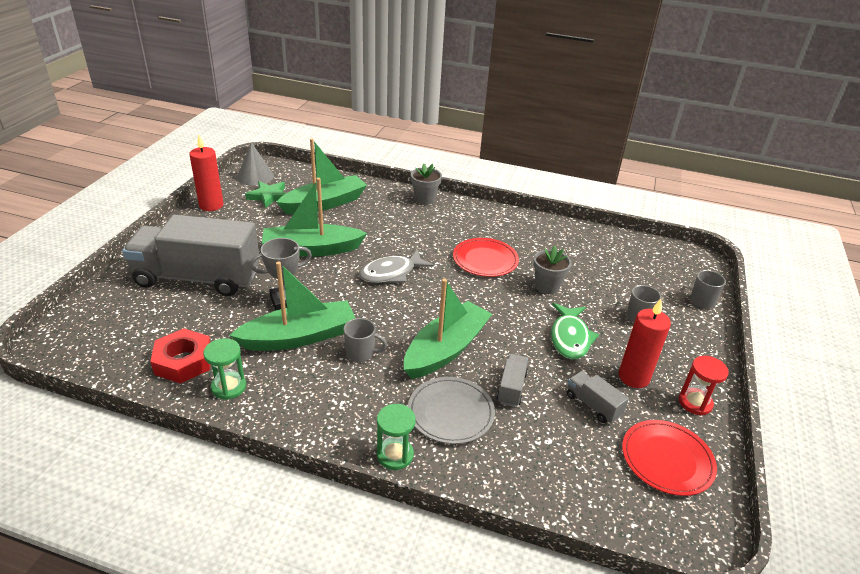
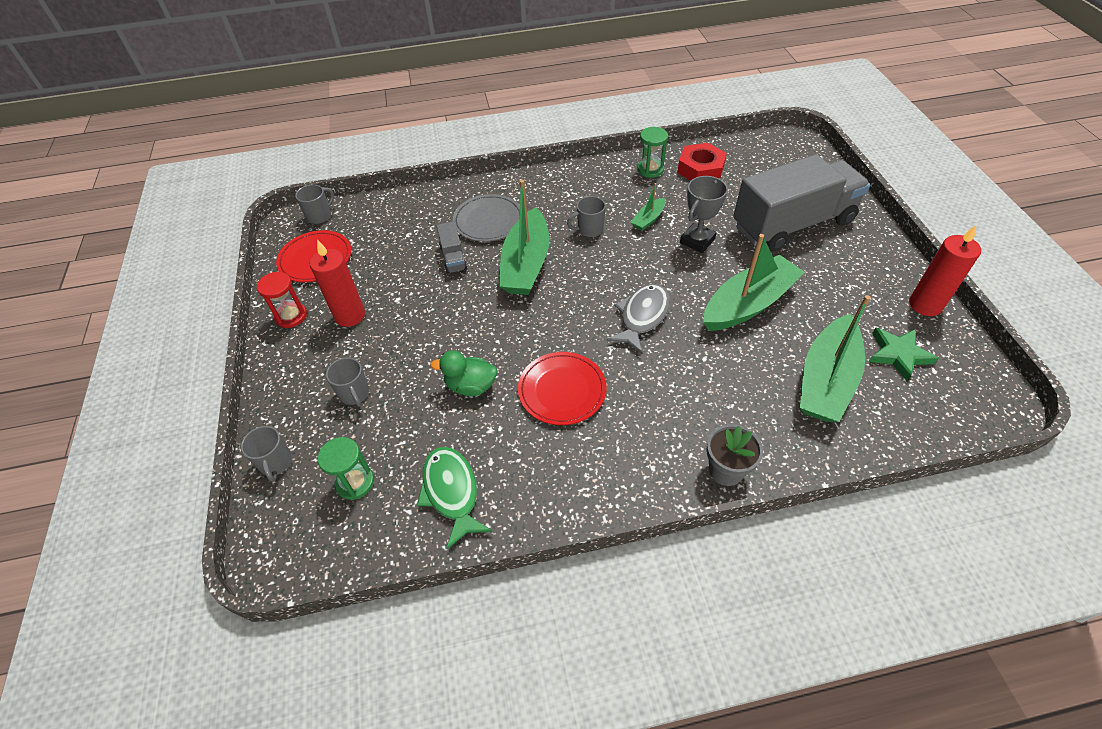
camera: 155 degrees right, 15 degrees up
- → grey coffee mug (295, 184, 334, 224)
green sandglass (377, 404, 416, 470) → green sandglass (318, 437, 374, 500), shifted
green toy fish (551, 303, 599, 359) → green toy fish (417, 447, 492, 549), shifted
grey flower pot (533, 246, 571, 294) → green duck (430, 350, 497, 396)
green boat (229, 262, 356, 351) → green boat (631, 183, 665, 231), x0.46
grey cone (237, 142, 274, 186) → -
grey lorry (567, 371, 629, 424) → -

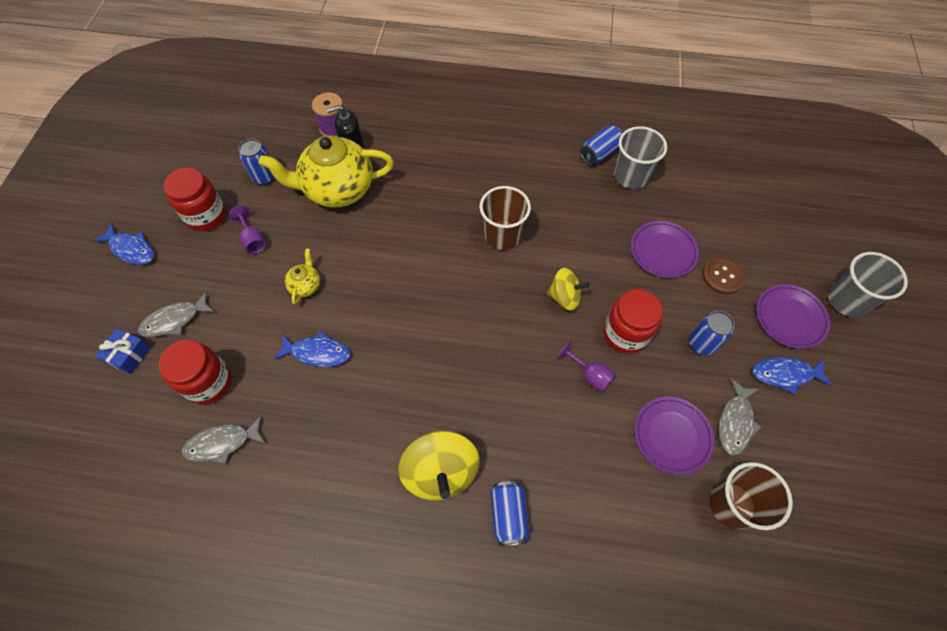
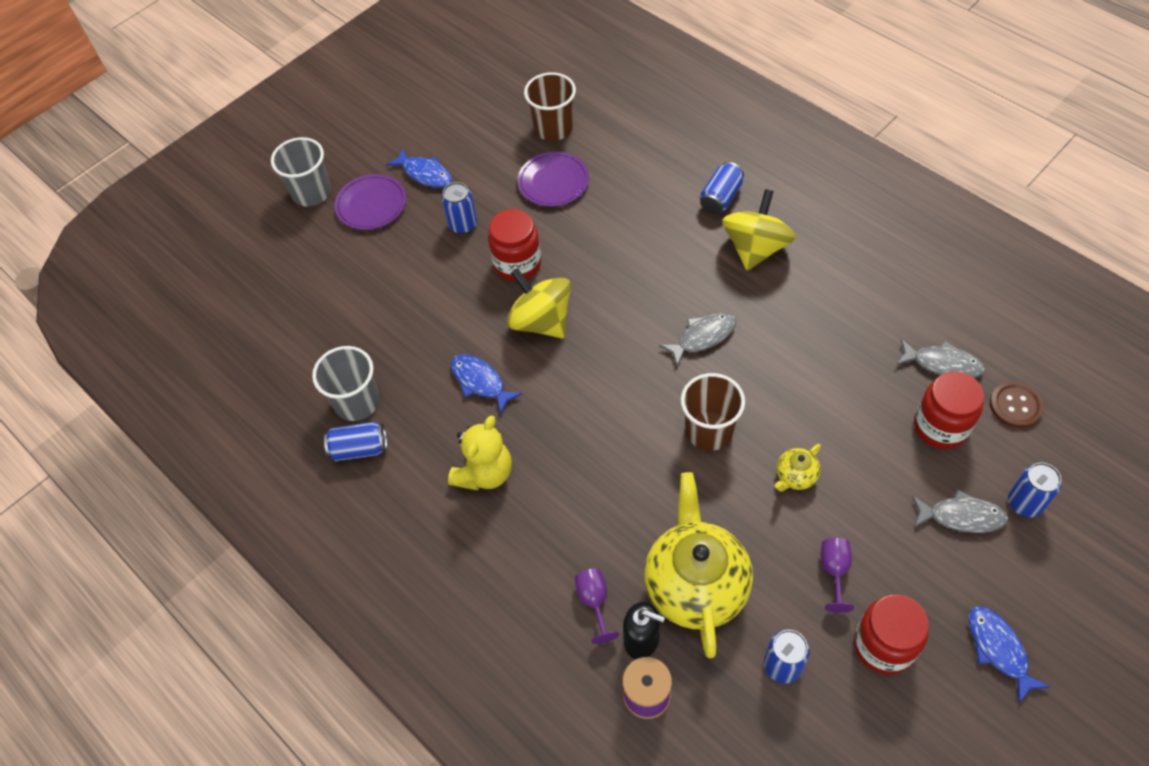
camera: 140 degrees left, 5 degrees down
- → yellow teddy (448, 416, 512, 490)
cobalt toy fish (274, 331, 351, 367) → cobalt toy fish (451, 354, 522, 414), shifted
yellow whirligig (547, 268, 589, 311) → yellow whirligig (506, 268, 571, 338), x1.58
violet goblet (557, 341, 616, 392) → violet goblet (575, 568, 619, 644), shifted
yellow teapot (259, 136, 394, 208) → yellow teapot (644, 472, 753, 658), 120 degrees counterclockwise
grey toy fish (719, 379, 762, 455) → grey toy fish (660, 312, 736, 366), shifted
brown beaker (479, 186, 531, 250) → brown beaker (681, 373, 745, 451), shifted
brown sewing button (702, 257, 746, 294) → brown sewing button (990, 382, 1044, 428), shifted
cobalt gift (95, 328, 151, 374) → cobalt soda can (1008, 463, 1061, 517)
violet flat dish (631, 221, 699, 278) → -

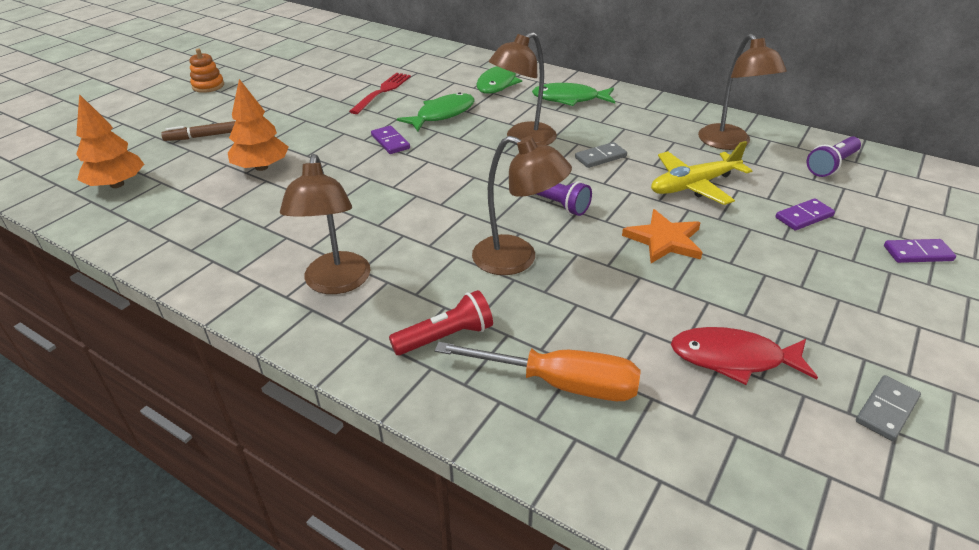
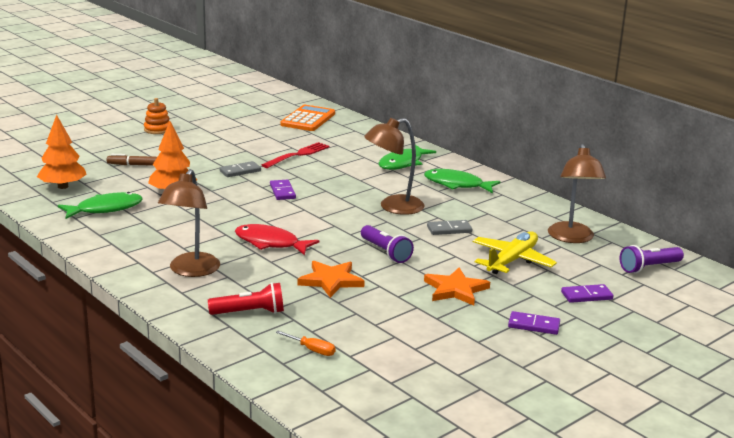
camera: 15 degrees right, 15 degrees down
green toy fish (397, 92, 474, 131) → green toy fish (58, 192, 143, 219), shifted
grey domino piece (856, 375, 921, 441) → grey domino piece (219, 161, 261, 177), shifted
scarlet toy fish (671, 327, 818, 385) → scarlet toy fish (235, 224, 319, 255), shifted
orange-coloured hand screwdriver (435, 342, 640, 401) → orange-coloured hand screwdriver (275, 331, 336, 356), x0.46
- → orange-coloured adding machine (280, 105, 335, 131)
brown lamp (472, 136, 572, 275) → orange-coloured star (298, 261, 365, 298)
yellow toy plane (651, 141, 752, 205) → yellow toy plane (473, 231, 557, 274), 135 degrees clockwise
violet domino piece (884, 239, 956, 263) → violet domino piece (508, 311, 560, 335), shifted

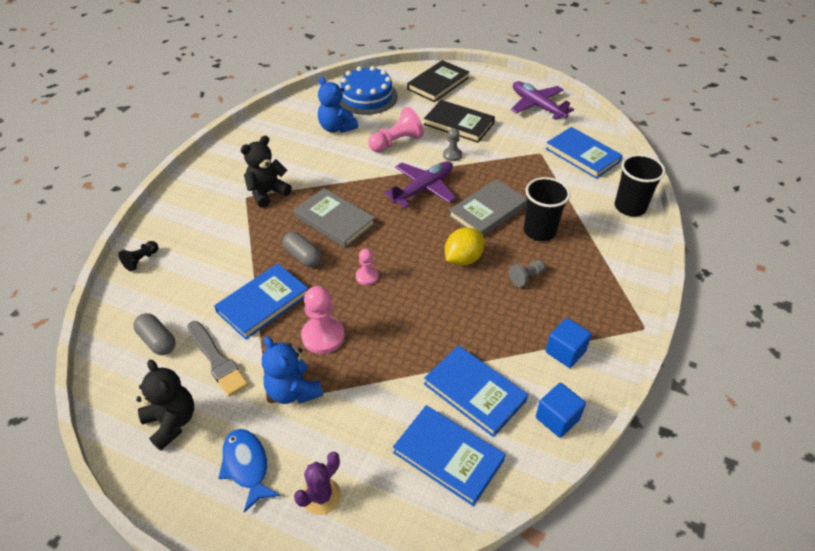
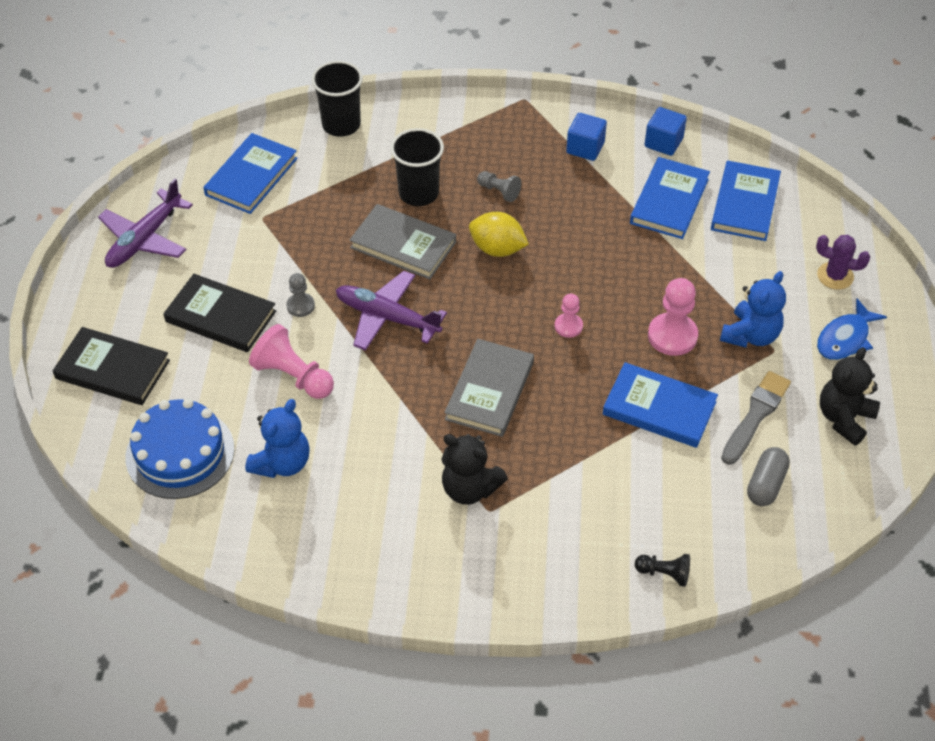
camera: 110 degrees left, 5 degrees up
black book (424, 100, 495, 143) → black book (163, 274, 276, 352), 75 degrees counterclockwise
grey pill shape (282, 232, 322, 267) → -

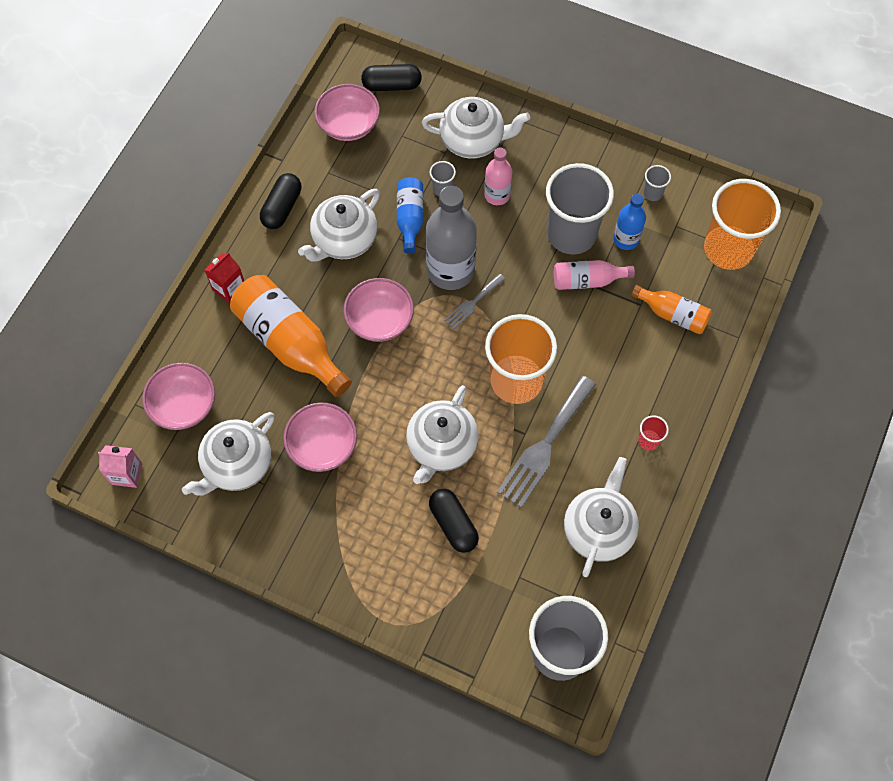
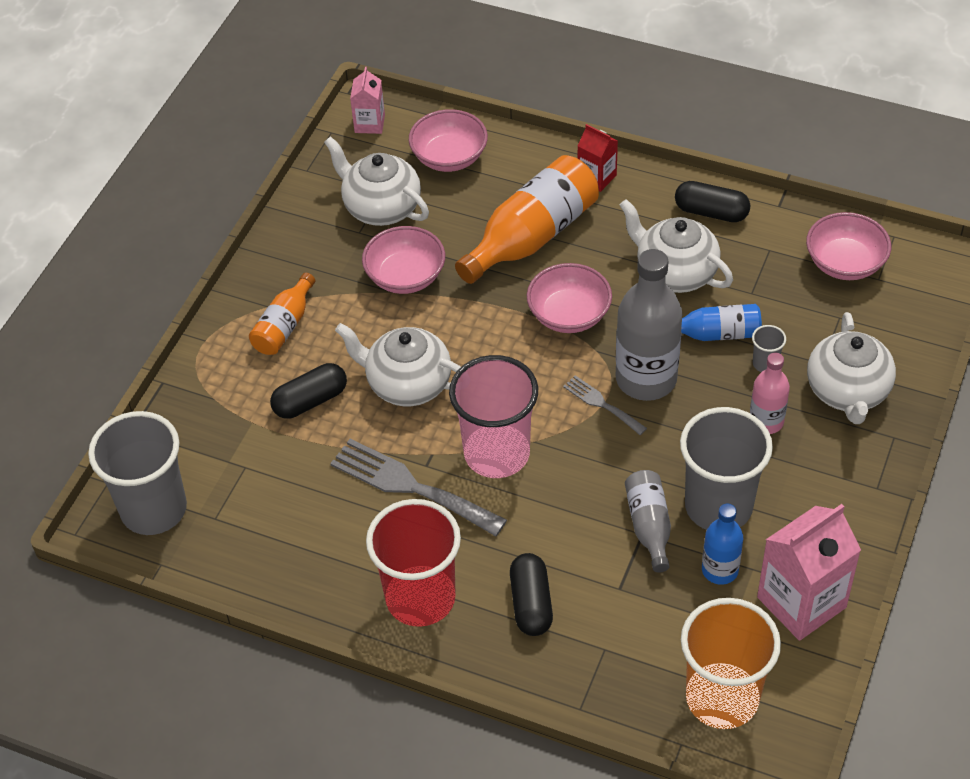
camera: 90 degrees right, 15 degrees down
orange-coloured drink bottle (631, 285, 712, 334) → orange-coloured drink bottle (249, 273, 315, 355), shifted
scarlet beaker (638, 415, 669, 451) → scarlet beaker (366, 499, 461, 627), x2.47
orange-coloured beaker (485, 314, 557, 404) → pink beaker (449, 355, 538, 478)
black pill shape (361, 64, 422, 91) → black pill shape (510, 553, 553, 636), shifted
pink drink bottle (554, 260, 635, 290) → grey drink bottle (625, 470, 671, 573)
grey beaker (643, 165, 671, 201) → pink carton (757, 504, 861, 641)
white teapot (564, 457, 639, 577) → -

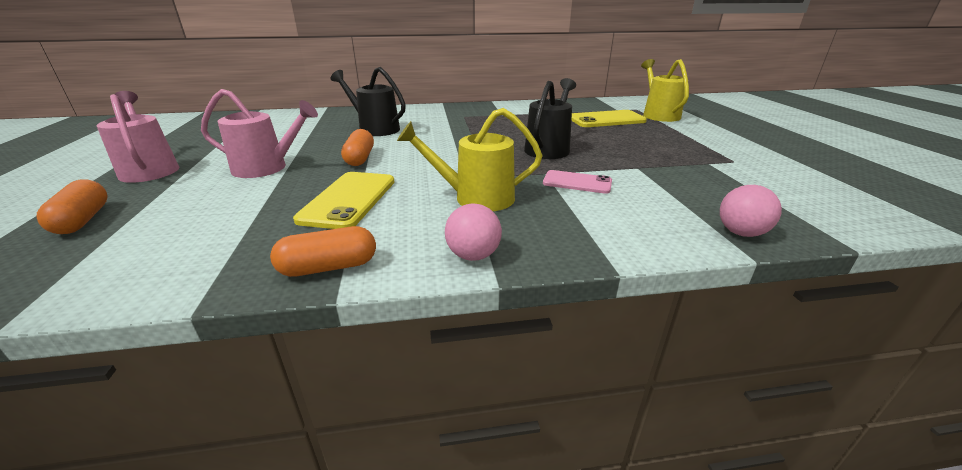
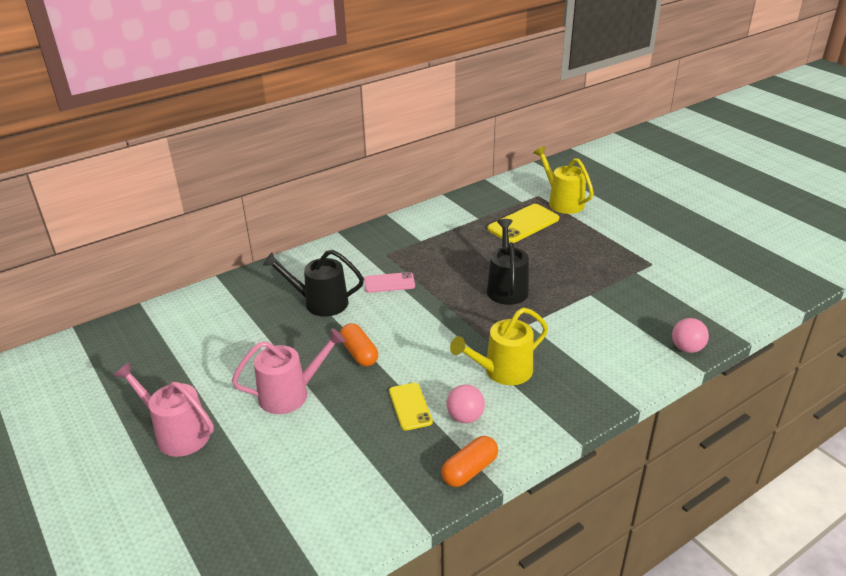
camera: 25 degrees left, 5 degrees up
pink mobile phone (543, 170, 612, 194) → pink mobile phone (364, 272, 415, 293), shifted
yellow mobile phone (293, 172, 394, 229) → yellow mobile phone (389, 383, 433, 431), x0.63
pink ball (445, 204, 502, 261) → pink ball (446, 384, 485, 423), shifted
orange-coloured pill shape (37, 179, 108, 234) → -

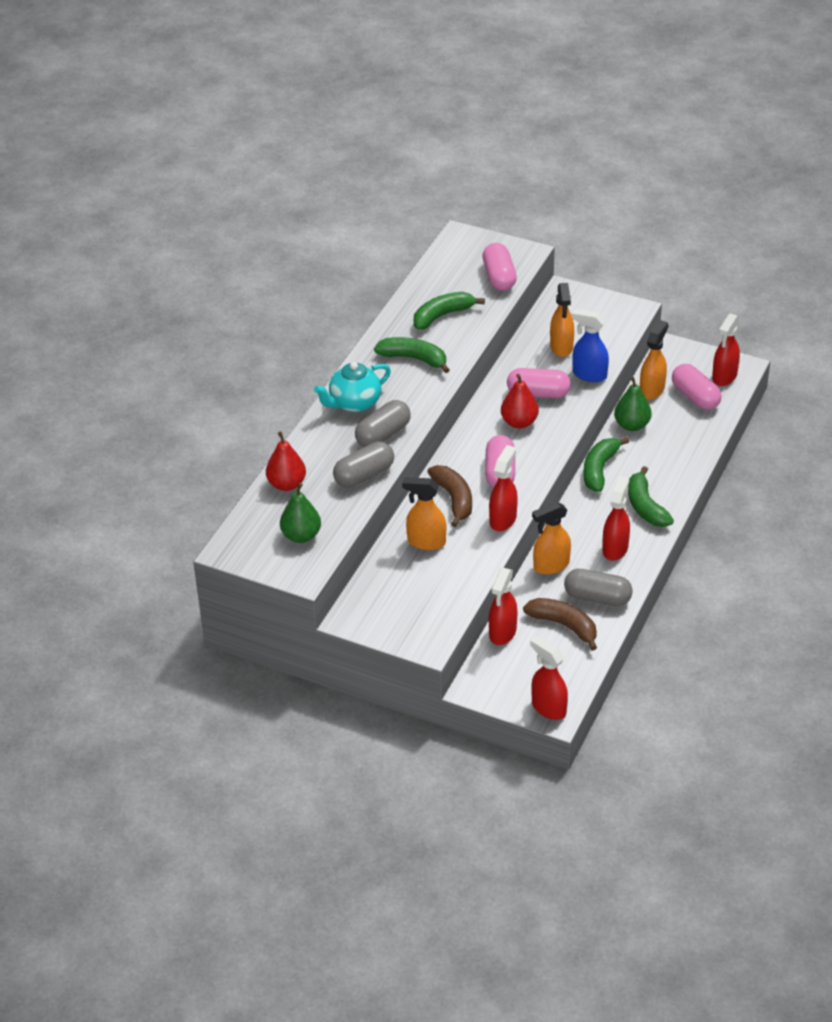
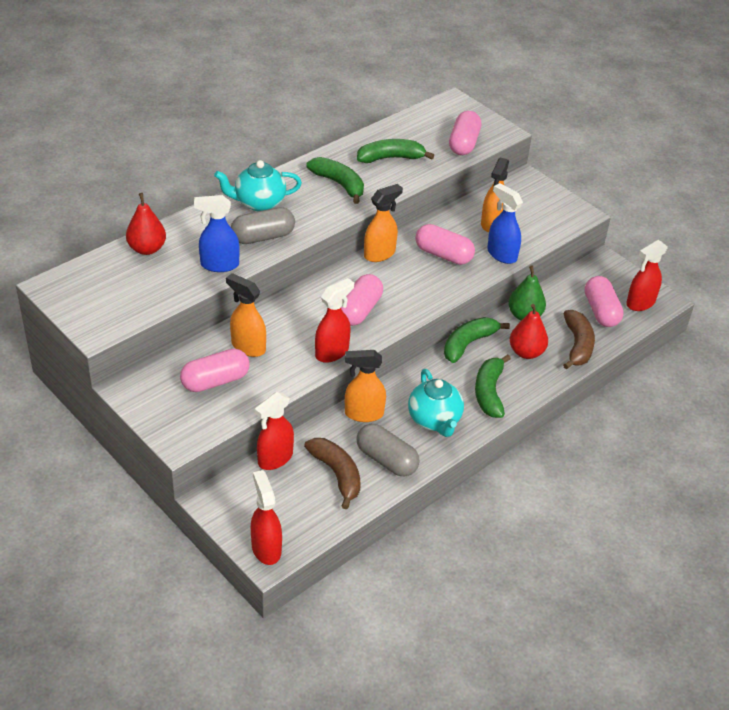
camera: 20 degrees right, 0 degrees up
- → pink pill shape (180, 349, 250, 392)
grey pill shape (333, 441, 394, 488) → cobalt sprayer (194, 195, 240, 272)
orange-coloured sprayer (640, 320, 668, 400) → orange-coloured sprayer (364, 184, 403, 262), shifted
scarlet sprayer (602, 476, 630, 561) → teal teapot (408, 369, 464, 437)
scarlet pear (501, 374, 539, 428) → scarlet pear (510, 304, 548, 359), shifted
brown banana fruit (427, 465, 472, 527) → brown banana fruit (563, 310, 595, 369), shifted
green pear (280, 483, 321, 543) → -

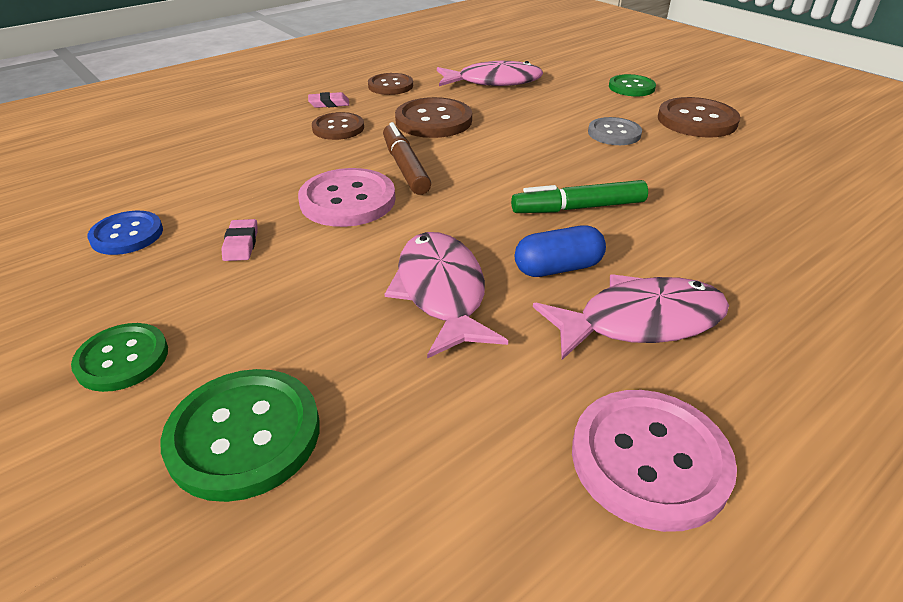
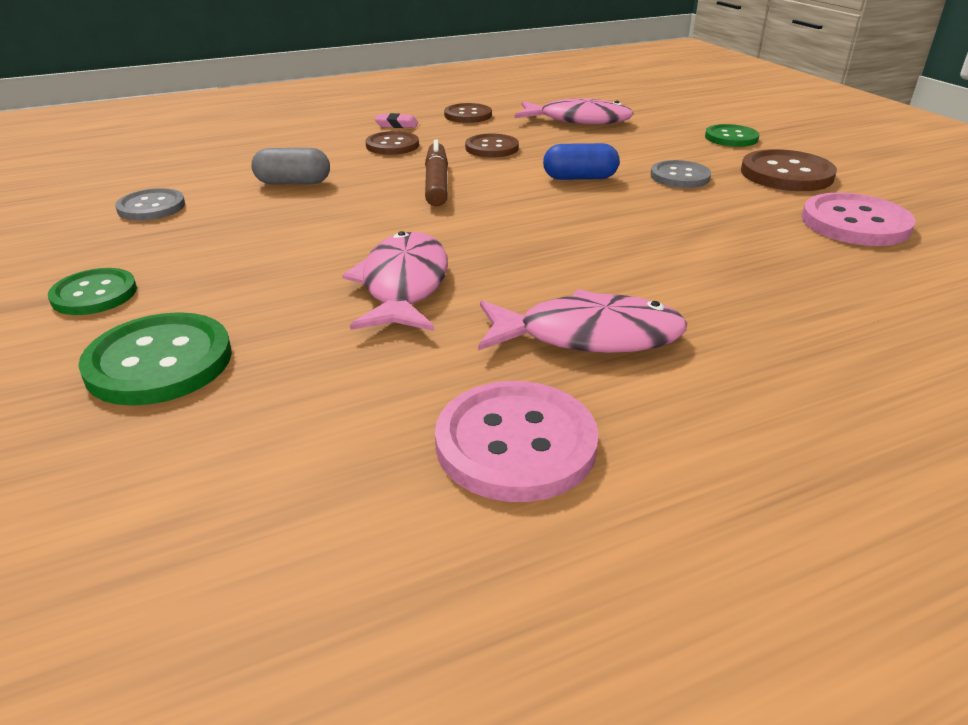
camera: 15 degrees right, 5 degrees down
cobalt sewing button (87, 211, 163, 255) → grey sewing button (115, 188, 185, 221)
- → grey pill shape (251, 148, 330, 184)
brown sewing button (395, 97, 472, 138) → brown sewing button (465, 133, 519, 158), x0.66
cobalt pill shape (515, 225, 606, 277) → cobalt pill shape (543, 143, 620, 180), shifted
pink sewing button (298, 168, 396, 227) → pink sewing button (802, 192, 916, 246), shifted
pink eraser (222, 219, 258, 261) → -
green marker (511, 180, 648, 213) → -

